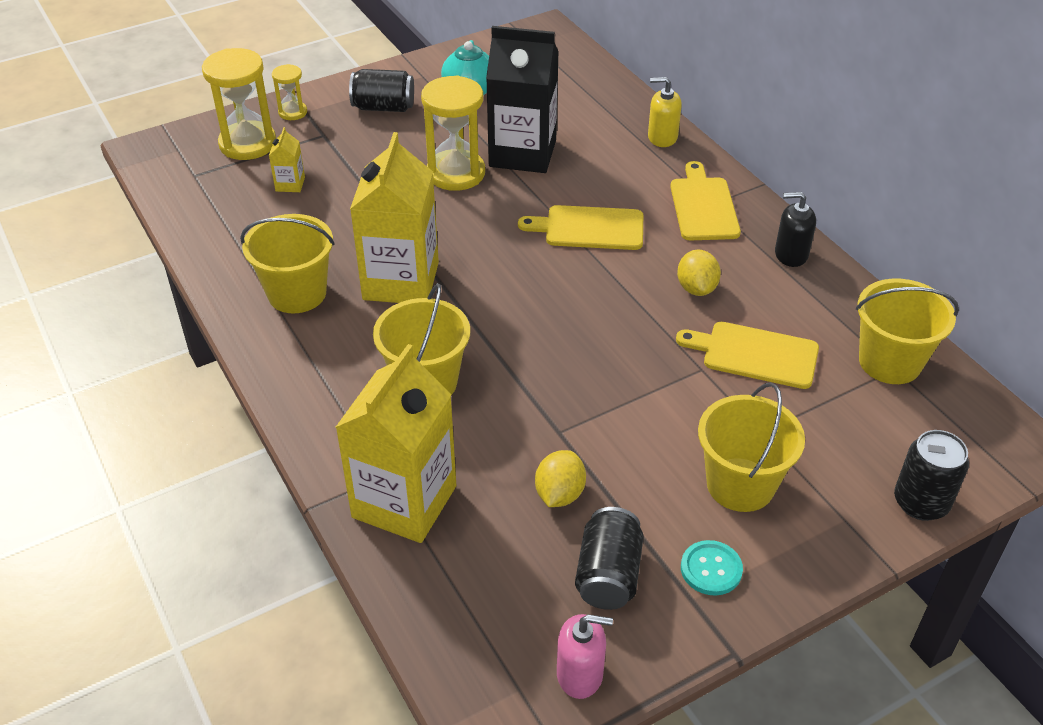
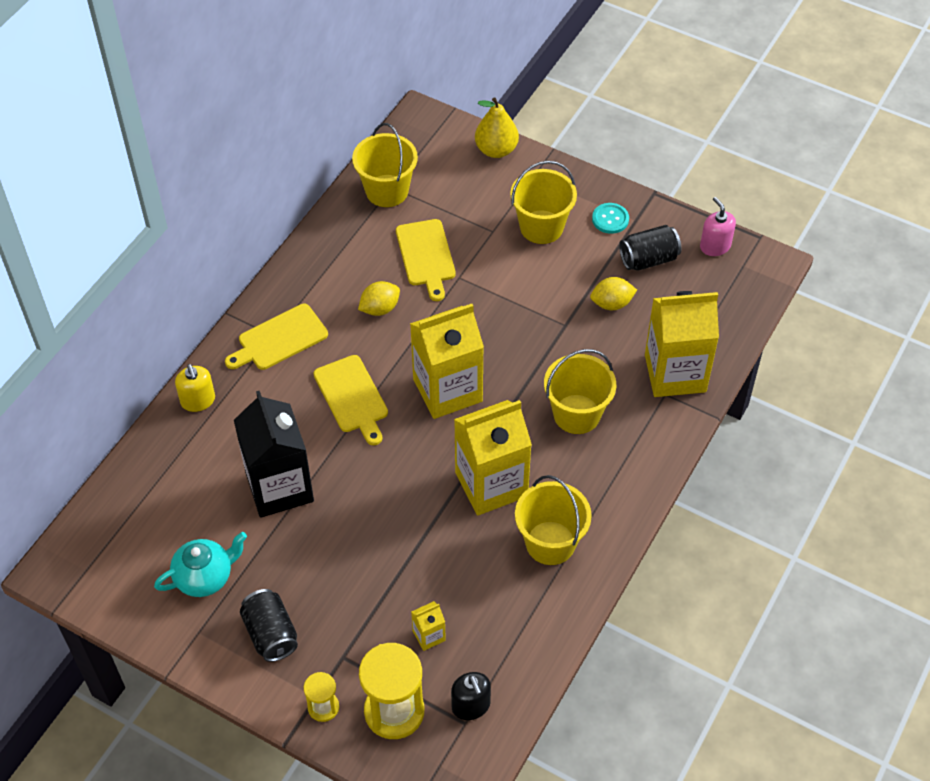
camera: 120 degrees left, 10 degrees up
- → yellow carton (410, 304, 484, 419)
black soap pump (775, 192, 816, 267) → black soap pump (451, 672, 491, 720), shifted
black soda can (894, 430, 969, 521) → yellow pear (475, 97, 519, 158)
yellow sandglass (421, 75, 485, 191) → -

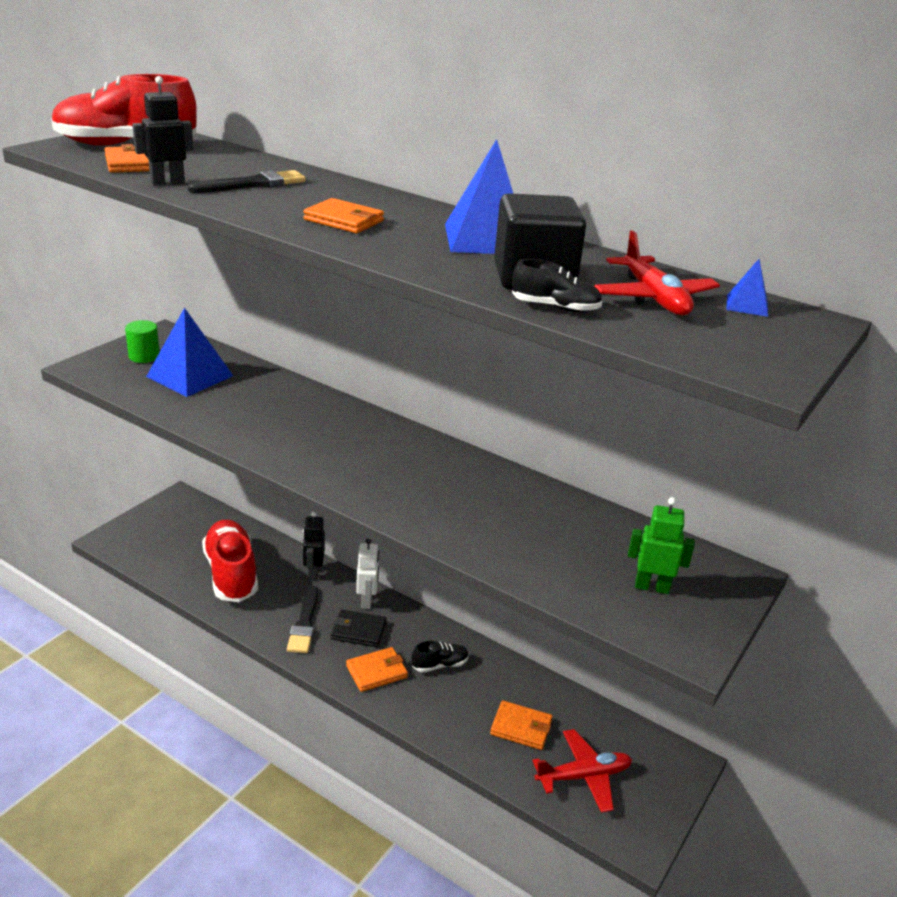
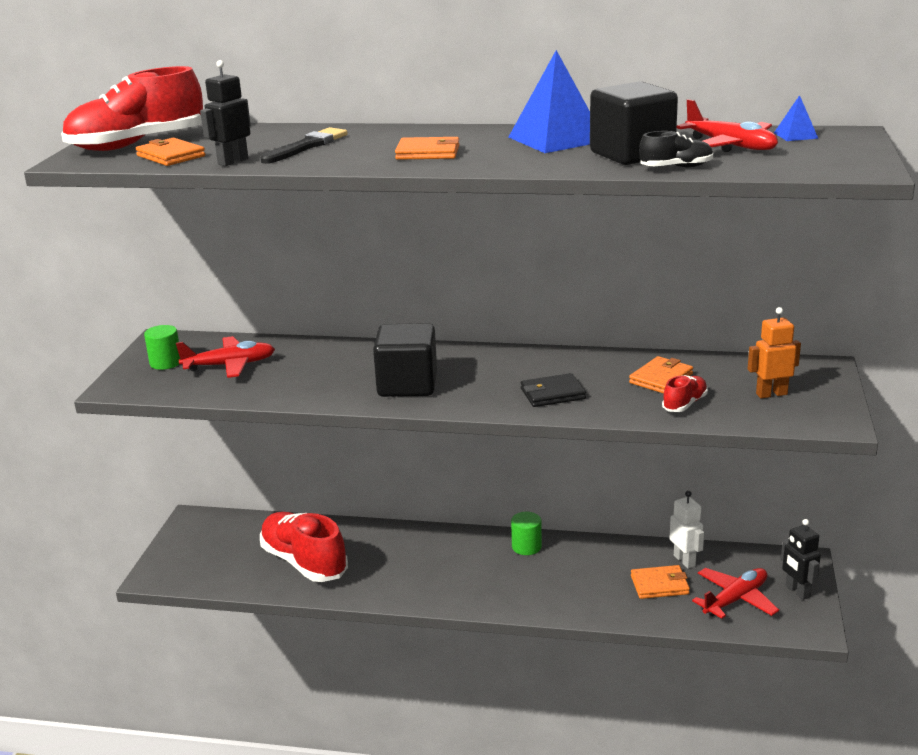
camera: 20 degrees left, 5 degrees down
cobalt solid pyramid (146, 308, 233, 397) → scarlet toy plane (176, 336, 275, 378)
- → black solid cube (373, 323, 437, 397)
- → green cylinder shape (511, 512, 542, 555)
black billfold (331, 609, 387, 647) → black billfold (521, 373, 586, 407), shifted
orange-coloured billfold (346, 647, 408, 692) → orange-coloured billfold (629, 356, 693, 394), shifted
- → scarlet shoe (662, 375, 708, 412)
white robot (356, 538, 379, 609) → white robot (670, 491, 704, 569), shifted
green robot (628, 497, 695, 594) → orange-coloured robot (748, 307, 801, 399)
black robot (303, 511, 325, 581) → black robot (781, 519, 821, 600), shifted
black paint brush (287, 586, 318, 653) → -
black shoe (412, 641, 469, 673) → -

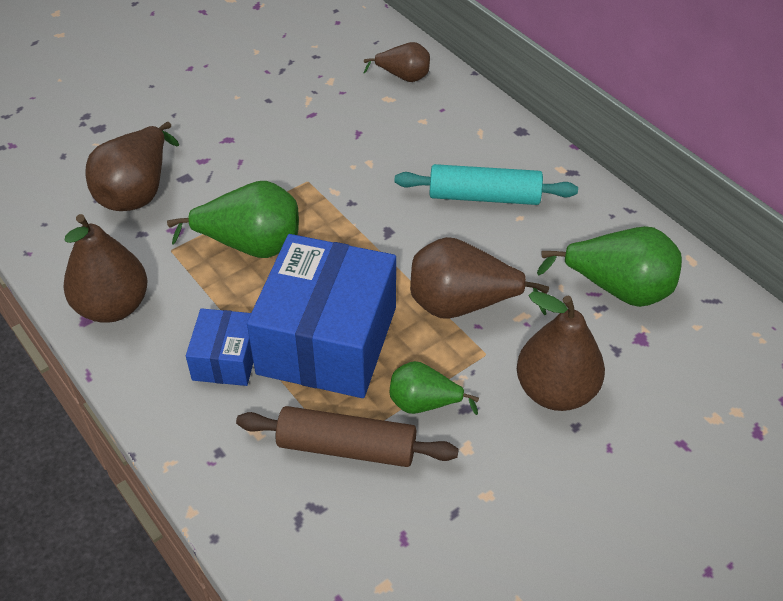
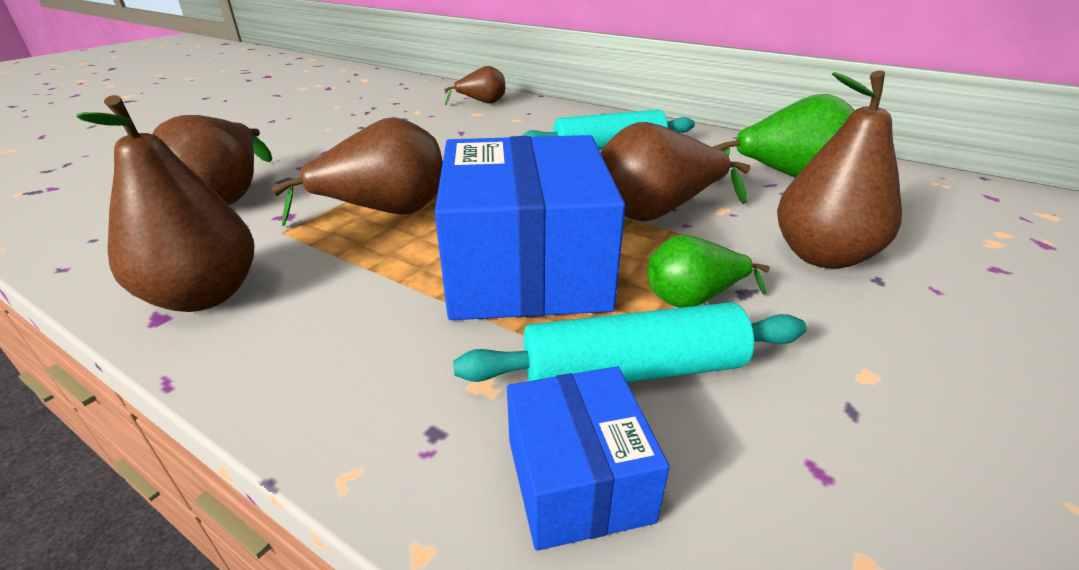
camera: 20 degrees left, 15 degrees down
green pear (167, 181, 299, 258) → brown pear (272, 117, 443, 226)
brown dough roller (236, 406, 459, 467) → teal dough roller (453, 302, 807, 382)
cobalt parcel (186, 308, 253, 386) → cobalt parcel (507, 367, 670, 551), shifted

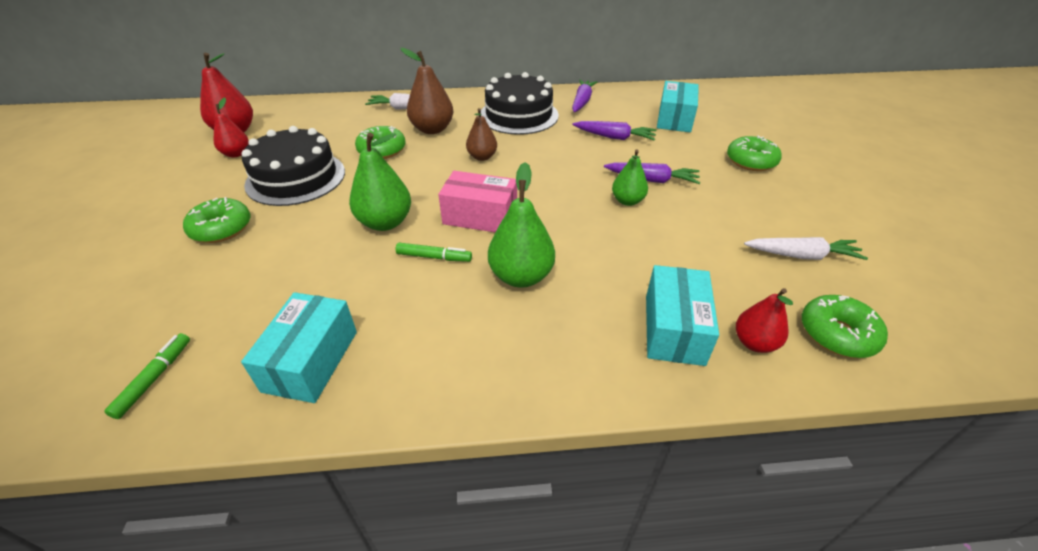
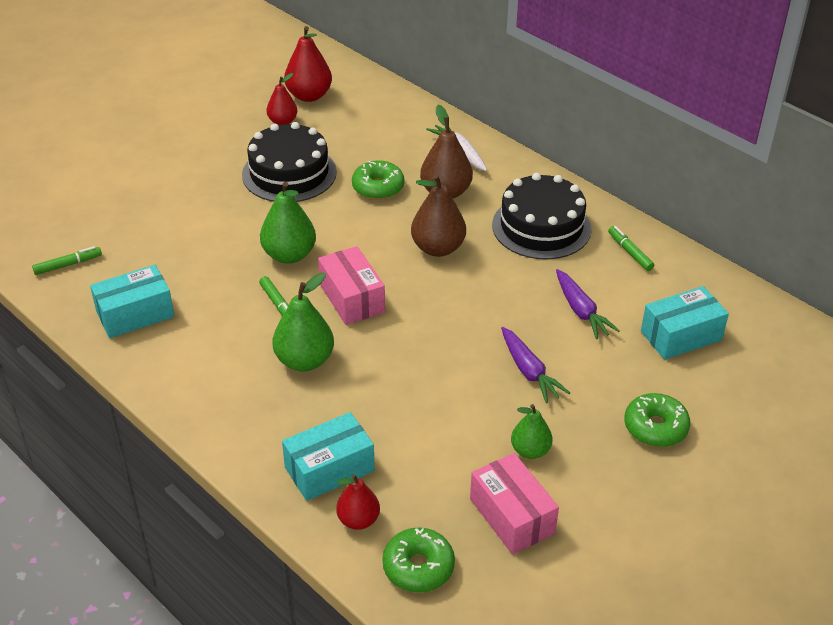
camera: 50 degrees right, 0 degrees up
brown pear (466, 108, 497, 161) → brown pear (411, 174, 466, 257), x1.58
white toy carrot (744, 237, 868, 260) → pink parcel (470, 453, 559, 554)
green pear (612, 150, 648, 206) → green pear (511, 404, 552, 459), shifted
violet toy carrot (572, 80, 597, 112) → green marker (608, 226, 654, 271)
green doughnut (183, 197, 250, 243) → -

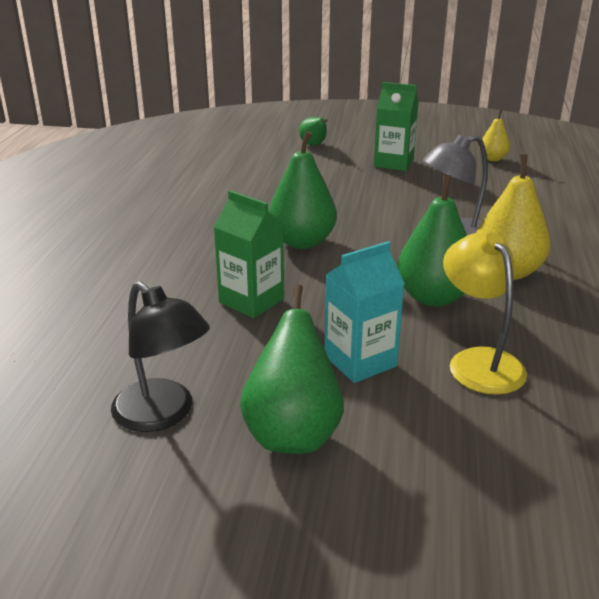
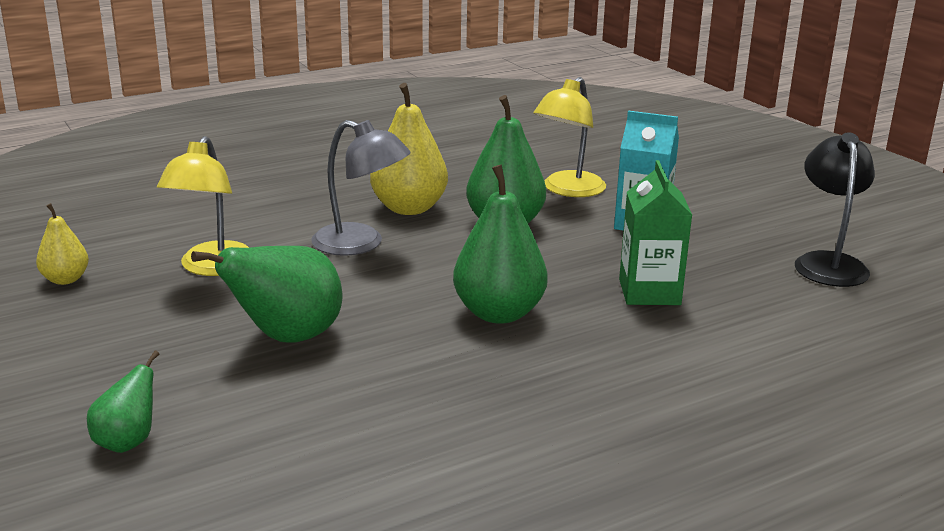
camera: 130 degrees left, 5 degrees down
- → yellow lamp (157, 136, 249, 276)
green pear (240, 284, 344, 454) → green pear (191, 246, 343, 342), shifted
green carton (374, 82, 419, 171) → -

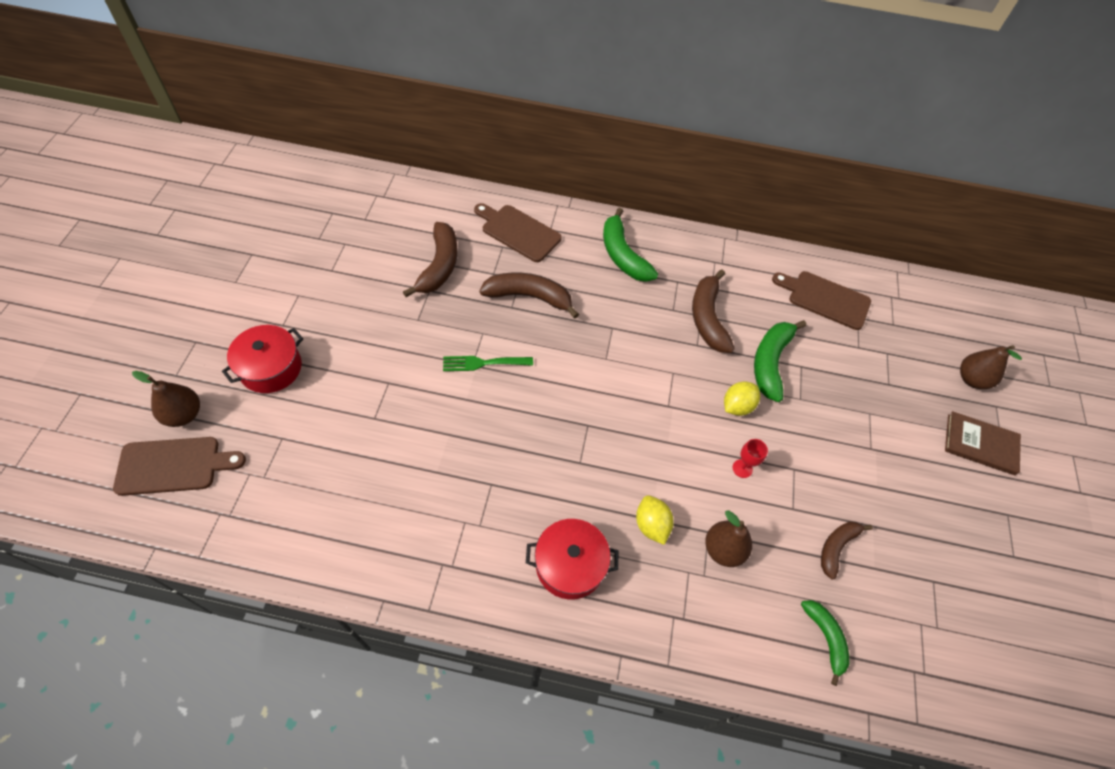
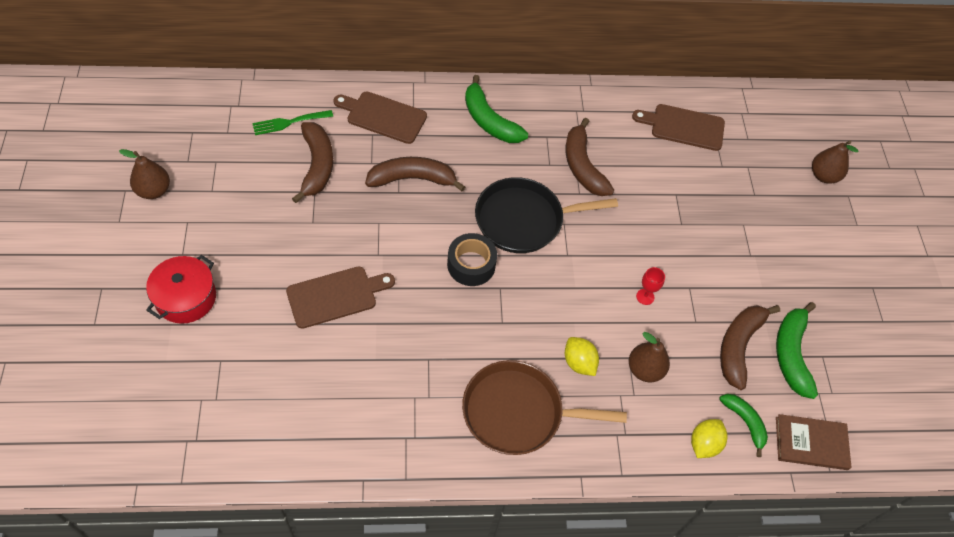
camera: 15 degrees left, 0 degrees up
brown pear (132, 371, 200, 427) → brown pear (119, 149, 170, 199), shifted
green fork (443, 356, 533, 371) → green fork (252, 110, 333, 135), shifted
brown bread board (113, 437, 246, 496) → brown bread board (286, 266, 395, 329), shifted
- → black sticky tape (447, 233, 497, 286)
scarlet pot (526, 519, 618, 600) → brown pan (462, 360, 627, 455)
- → black pan (475, 177, 618, 253)
yellow toy lemon (724, 381, 760, 416) → yellow toy lemon (691, 419, 727, 458), shifted
brown banana fruit (821, 521, 873, 579) → brown banana fruit (720, 305, 780, 390), x1.60
green banana fruit (754, 320, 806, 402) → green banana fruit (776, 302, 818, 399), shifted
brown book (945, 411, 1021, 475) → brown book (776, 414, 851, 470), shifted

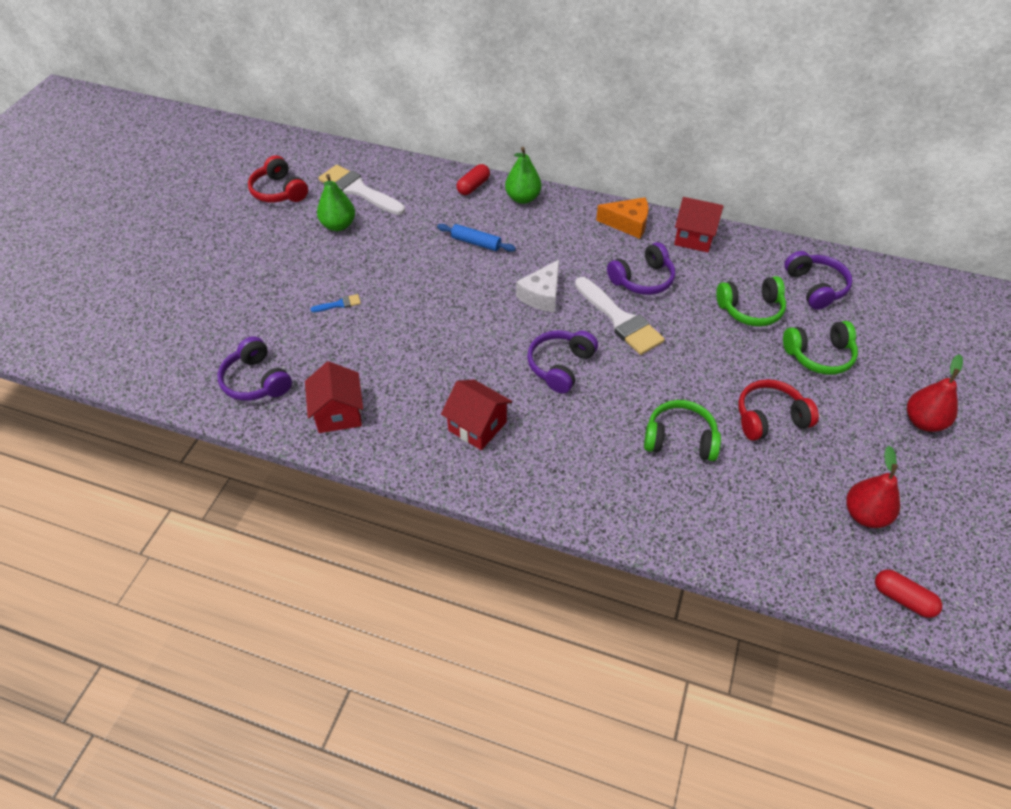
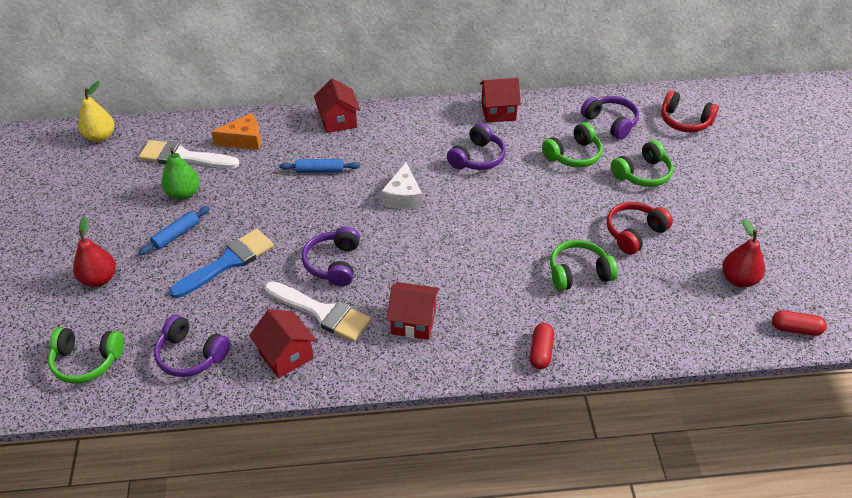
camera: 25 degrees left, 5 degrees down
- → green over-ear headphones (48, 327, 124, 384)
scarlet pear (907, 354, 963, 432) → scarlet pear (73, 216, 116, 287), shifted
- → yellow pear (78, 81, 114, 142)
- → cobalt dough roller (138, 206, 210, 255)
cobalt paint brush (310, 294, 361, 312) → cobalt paint brush (169, 229, 274, 298), x2.33
orange-coloured piece of cheese (596, 197, 649, 239) → orange-coloured piece of cheese (211, 113, 261, 150), shifted
white paint brush (575, 277, 665, 355) → white paint brush (265, 281, 371, 342), shifted
violet over-ear headphones (527, 330, 598, 394) → violet over-ear headphones (302, 226, 360, 286), shifted
green pear (505, 147, 541, 204) → scarlet house (314, 78, 360, 133)
scarlet pill shape (457, 164, 490, 195) → scarlet pill shape (530, 323, 554, 369), shifted
scarlet over-ear headphones (248, 155, 308, 202) → scarlet over-ear headphones (661, 91, 719, 132), shifted

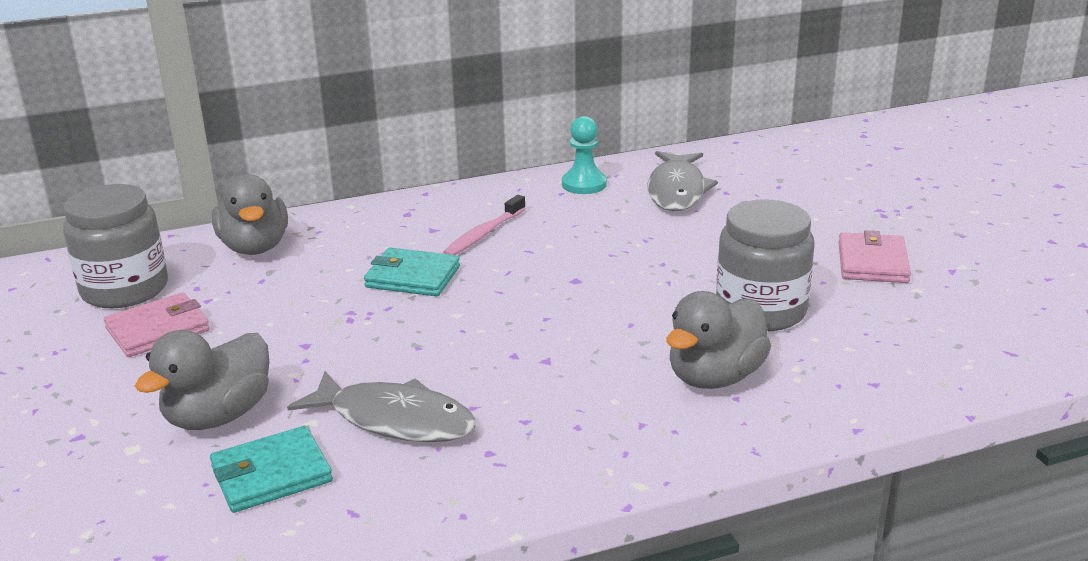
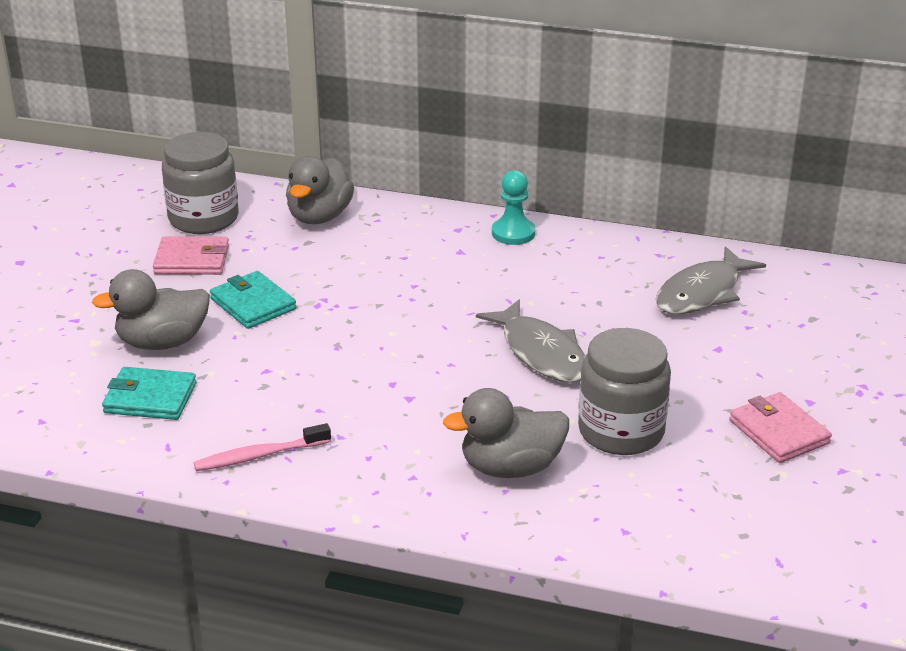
camera: 35 degrees right, 5 degrees up
pink tooth brush (443, 195, 526, 255) → pink tooth brush (194, 423, 331, 471), shifted
teal billfold (364, 248, 460, 297) → teal billfold (210, 271, 296, 329), shifted
grey toy fish (287, 371, 476, 442) → grey toy fish (476, 299, 585, 383), shifted
teal pawn (562, 116, 607, 194) → teal pawn (492, 170, 535, 245), shifted
pink billfold (839, 230, 911, 283) → pink billfold (729, 392, 832, 463), 75 degrees counterclockwise

